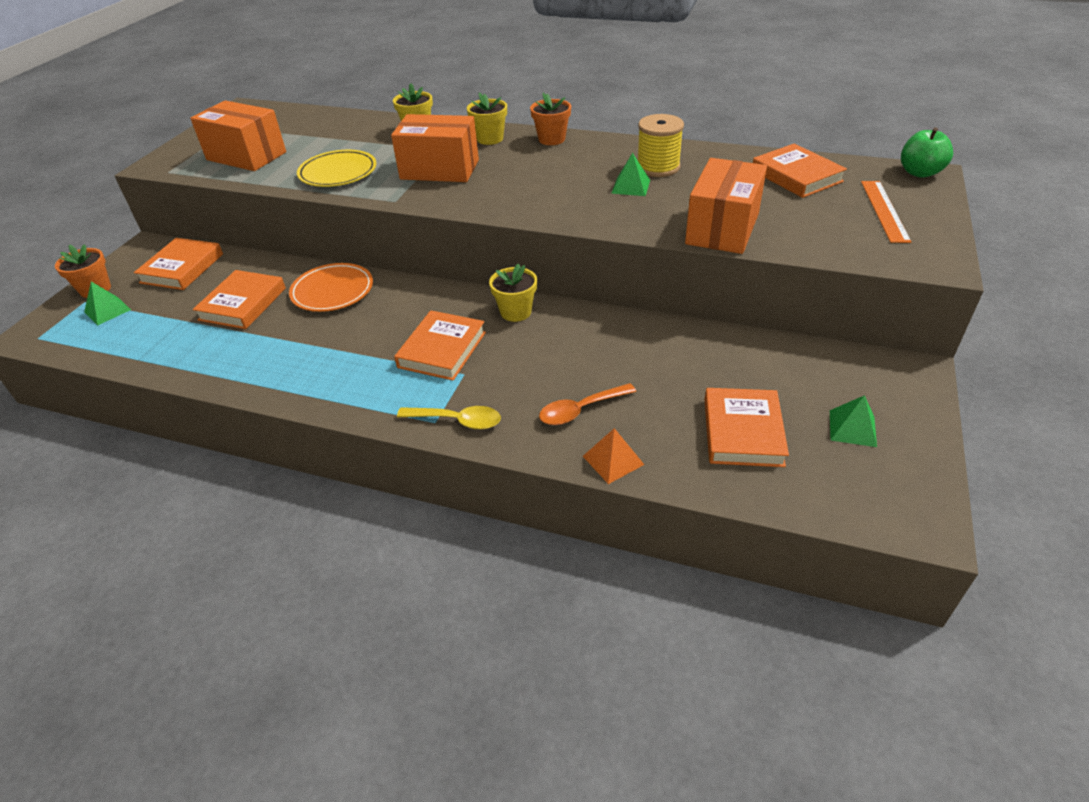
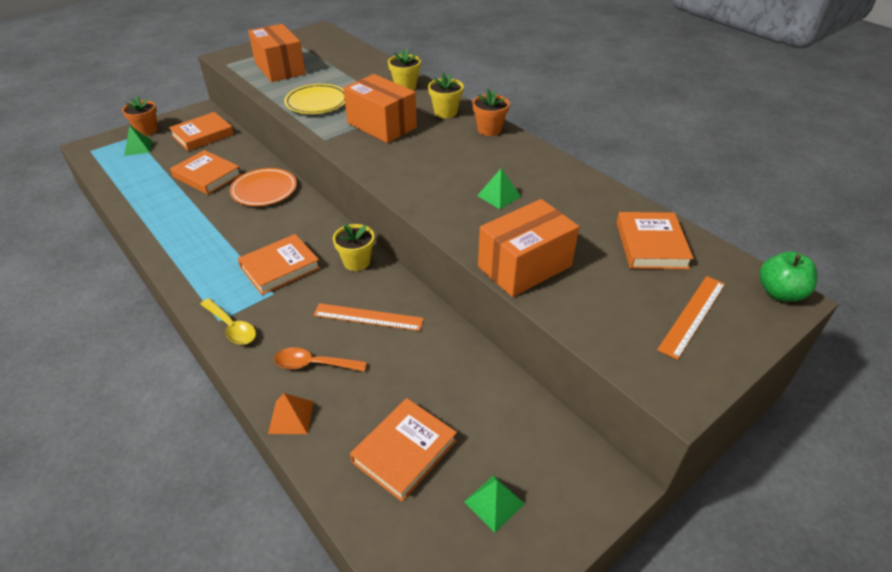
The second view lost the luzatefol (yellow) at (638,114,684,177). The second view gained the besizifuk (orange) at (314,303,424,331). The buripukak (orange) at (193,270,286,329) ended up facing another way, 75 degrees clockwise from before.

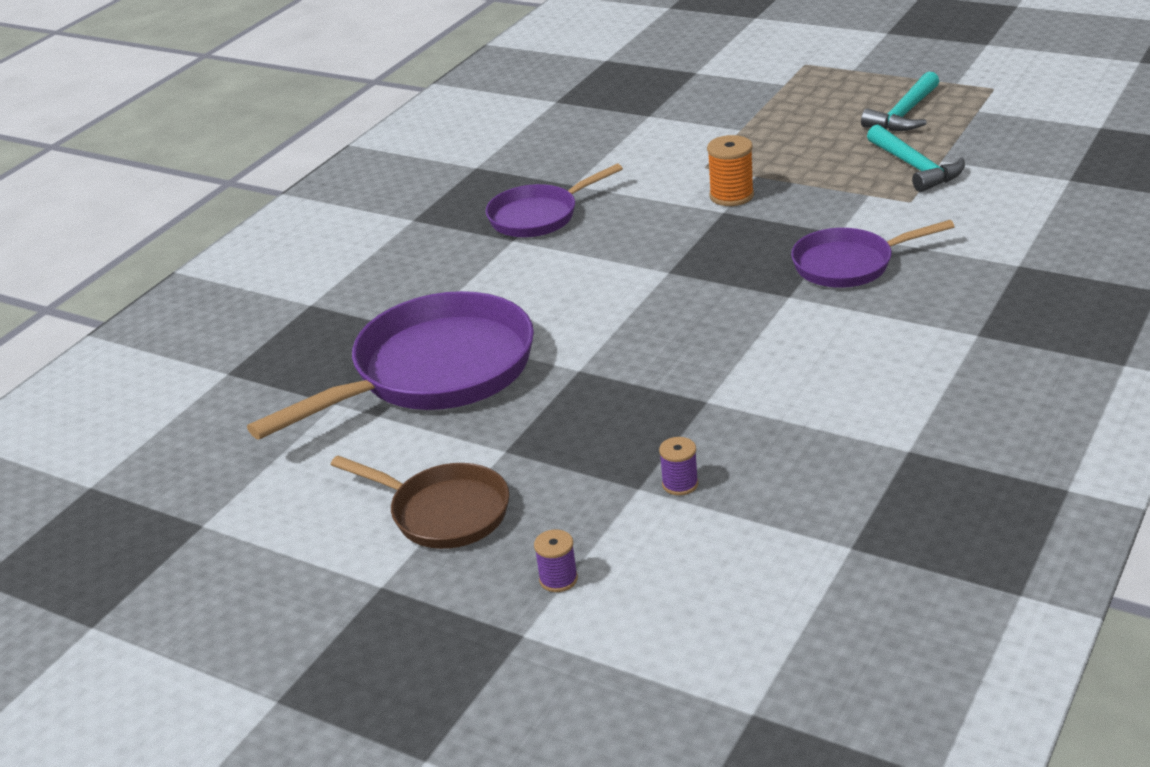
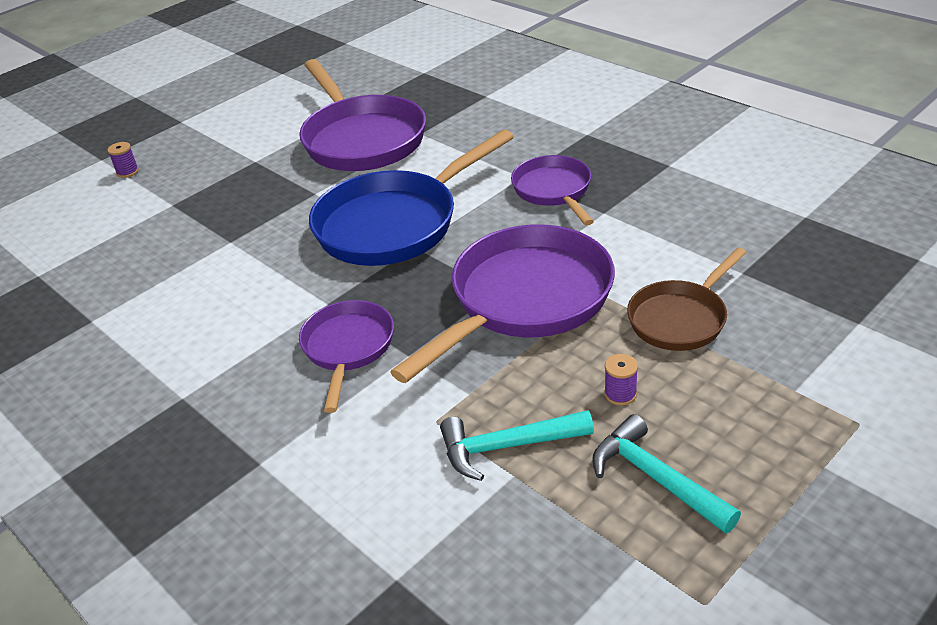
The second view gained the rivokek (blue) at (309,129,514,266). The rivokek (brown) ended up elsewhere, having gone from (331,456,509,549) to (627,247,747,351). The luzatefol (purple) ended up elsewhere, having gone from (659,437,698,496) to (604,354,638,406). Where the luzatefol (orange) stood at (707,135,754,206), the rivokek (purple) came to stand at (390,224,615,383).

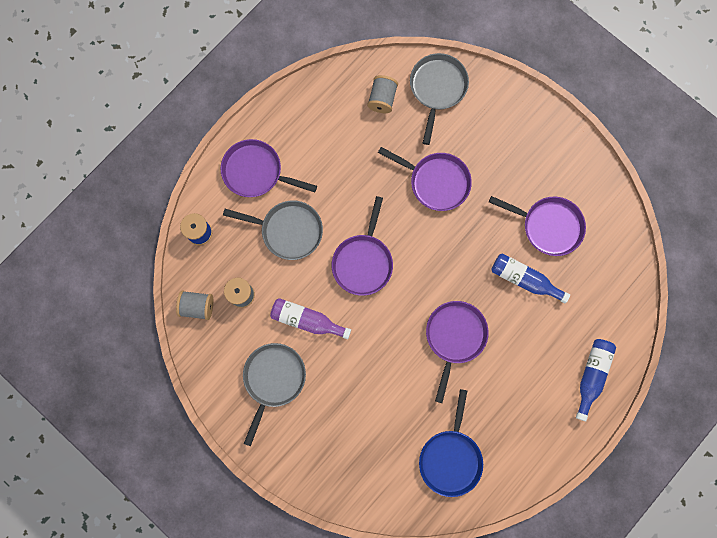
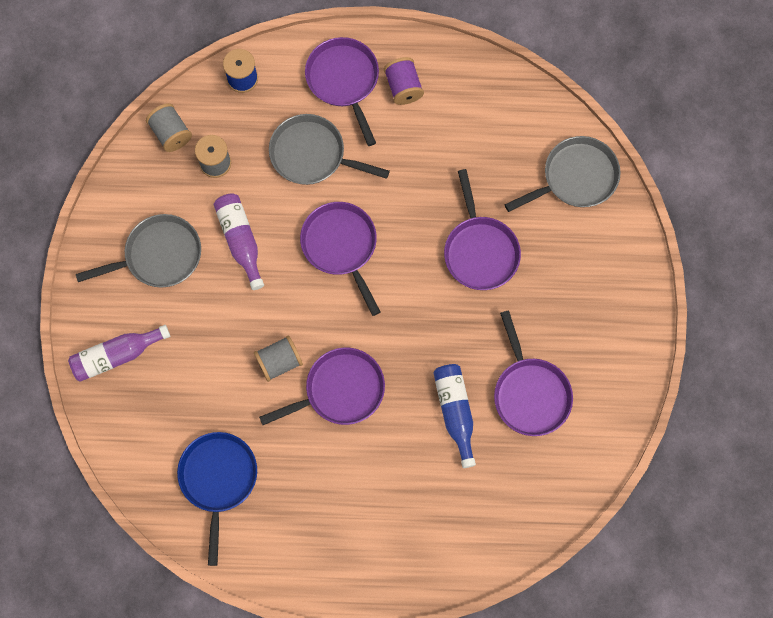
The second view lost the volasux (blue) at (576,339,616,421). The second view gained the volasux (purple) at (68,325,170,382). The second view gained the luzatefol (purple) at (384,57,424,105). The luzatefol (grey) ended up elsewhere, having gone from (367,75,398,113) to (254,335,303,382). The rivokek (grey) at (223,200,323,260) ended up facing another way, 135 degrees clockwise from before. The rivokek (purple) at (332,196,393,296) ended up facing another way, 90 degrees clockwise from before. The rivokek (blue) at (419,389,483,497) ended up facing another way, 120 degrees clockwise from before.

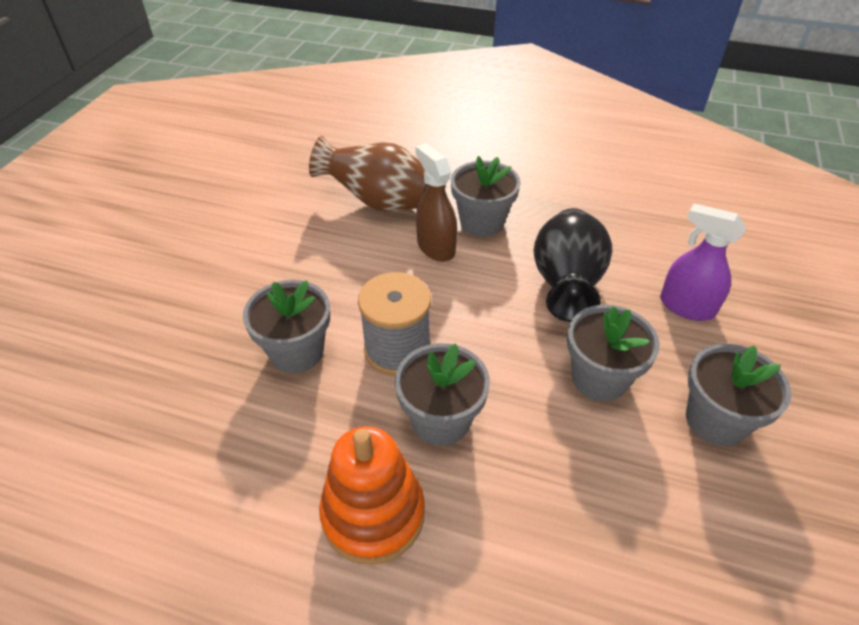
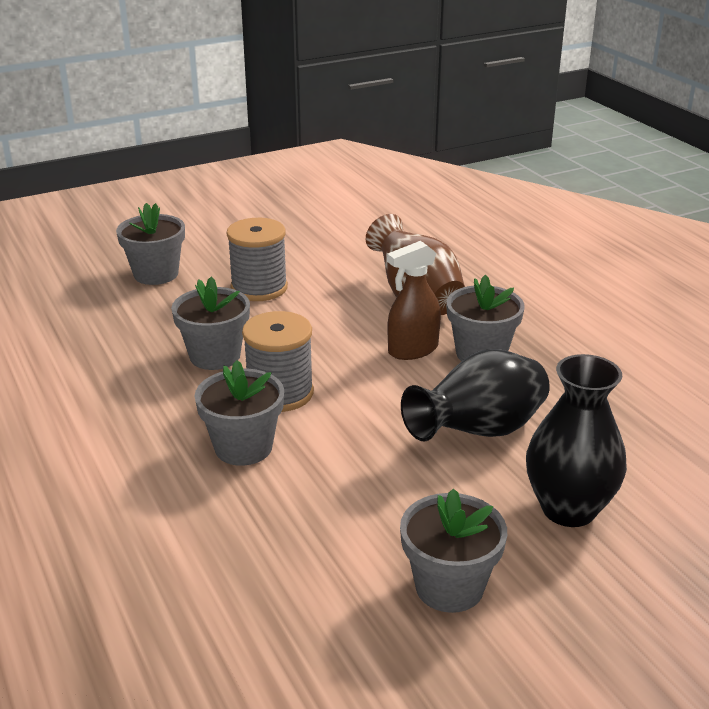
The second view lost the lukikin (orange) at (319,426,425,565). The second view gained the luzatefol (grey) at (227,218,288,301). The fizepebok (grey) ended up elsewhere, having gone from (567,305,660,401) to (116,203,185,285). Where the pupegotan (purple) stood at (660,203,746,321), the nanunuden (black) came to stand at (526,354,627,527). The pupegotan (brown) at (416,143,457,262) ended up facing another way, 135 degrees counterclockwise from before.

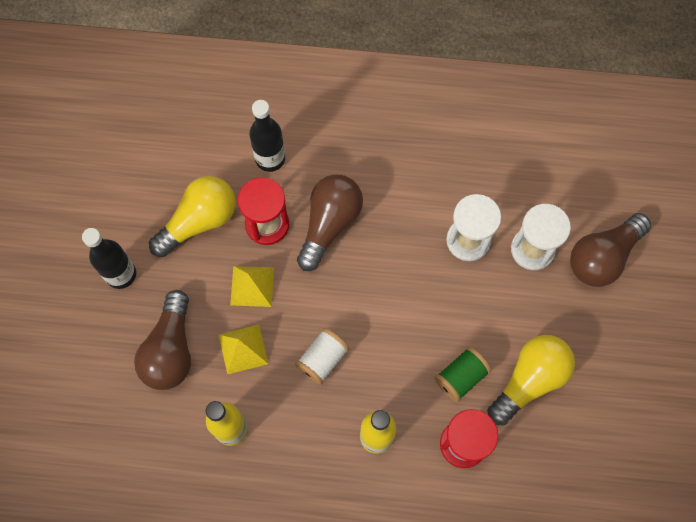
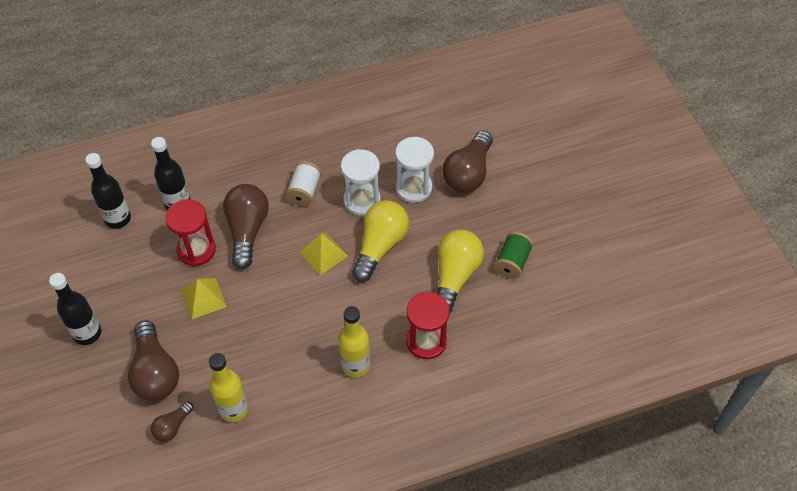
The second view gained the volasux (black) at (85,153,131,229). The second view gained the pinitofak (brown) at (151,401,194,442). The pinitofak (yellow) ended up elsewhere, having gone from (149,176,236,257) to (352,200,409,282). The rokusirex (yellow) ended up elsewhere, having gone from (219,324,268,375) to (299,233,348,275). The luzatefol (white) ended up elsewhere, having gone from (295,328,350,385) to (286,161,321,206). The luzatefol (green) ended up elsewhere, having gone from (435,347,491,402) to (494,232,534,279).

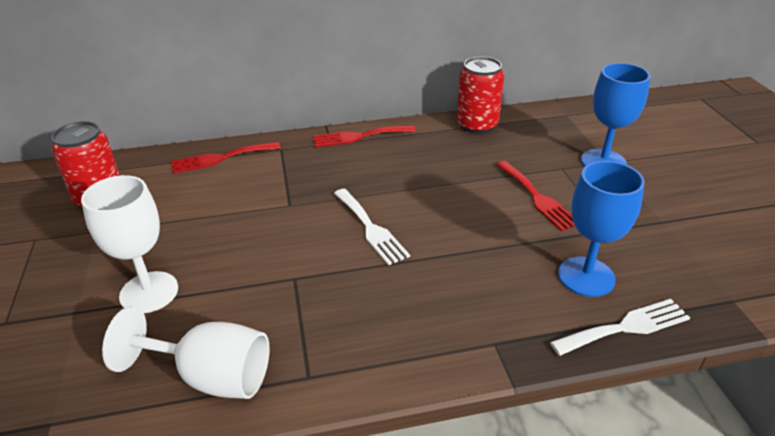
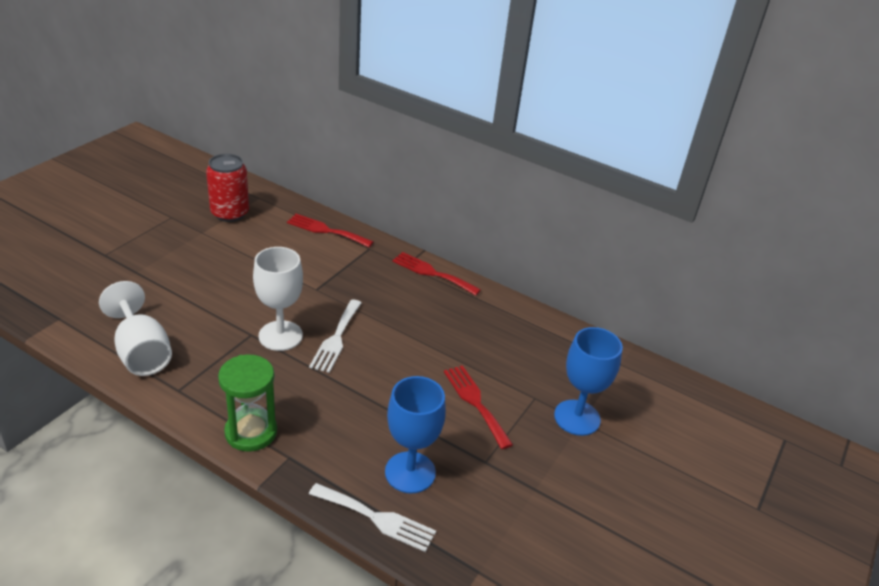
The second view lost the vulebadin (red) at (457,57,504,134). The second view gained the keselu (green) at (218,355,277,452). The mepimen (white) ended up elsewhere, having gone from (81,175,178,313) to (253,247,303,351). The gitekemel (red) at (497,161,575,231) ended up facing another way, 135 degrees clockwise from before.

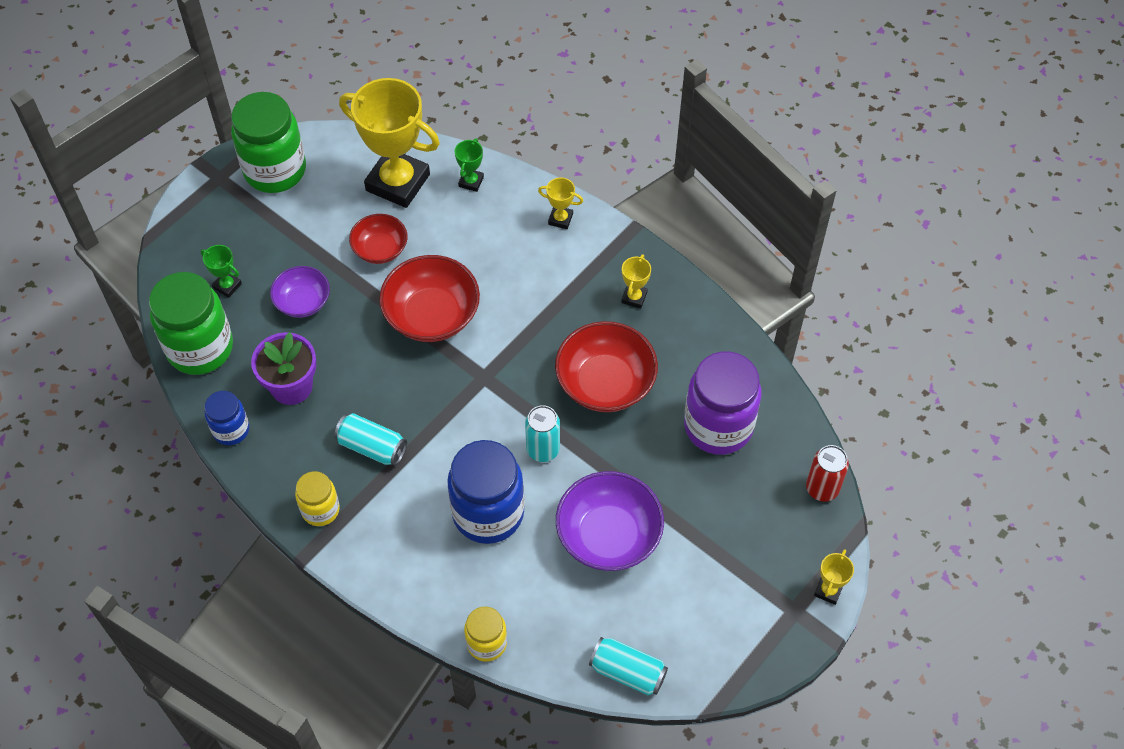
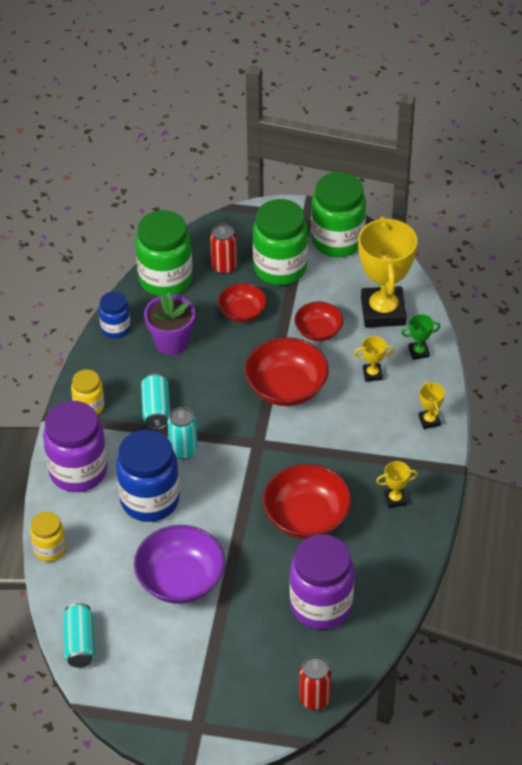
The second view gained the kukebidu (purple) at (43,401,107,492). The second view gained the kukebidu (green) at (253,199,308,285). The vulebadin (turquoise) ended up elsewhere, having gone from (525,405,560,462) to (168,407,197,459). The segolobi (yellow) ended up elsewhere, having gone from (814,549,854,605) to (354,336,394,382). Where the segolobi (green) stood at (200,245,242,298), the vulebadin (red) came to stand at (210,223,237,274). What was the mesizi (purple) at (270,266,330,318) turned into the mesizi (red) at (218,283,267,322).

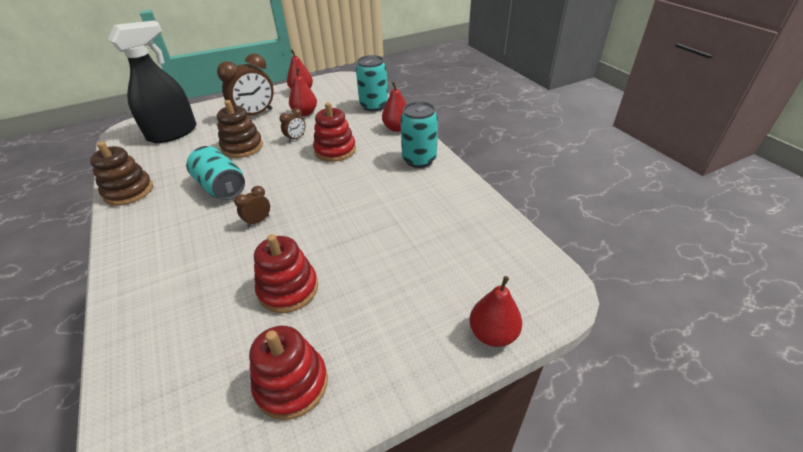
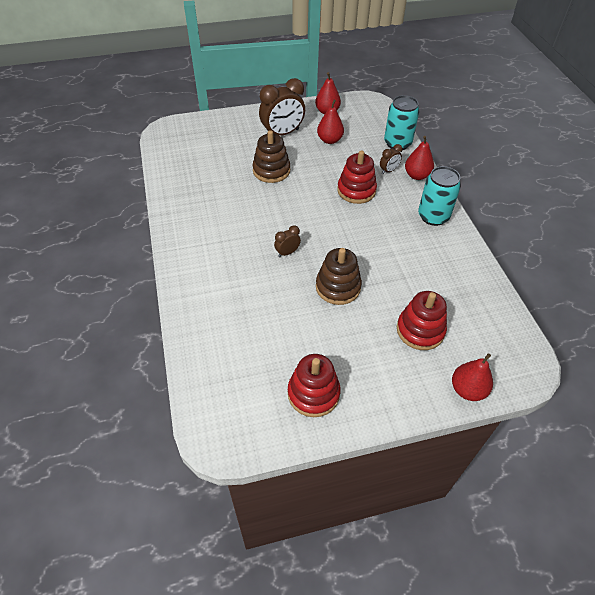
The second view lost the pupegotan (black) at (108,20,196,143). The second view lost the vulebadin (turquoise) at (186,146,245,200). The lukikin (brown) ended up elsewhere, having gone from (90,142,153,206) to (316,248,362,305). The lukikin (red) ended up elsewhere, having gone from (254,234,318,313) to (397,291,447,350). The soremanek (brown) ended up elsewhere, having gone from (280,108,306,142) to (380,144,403,174).

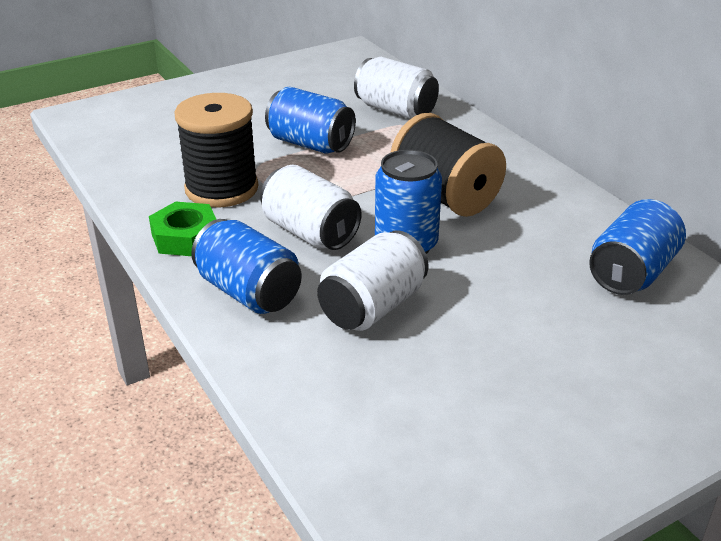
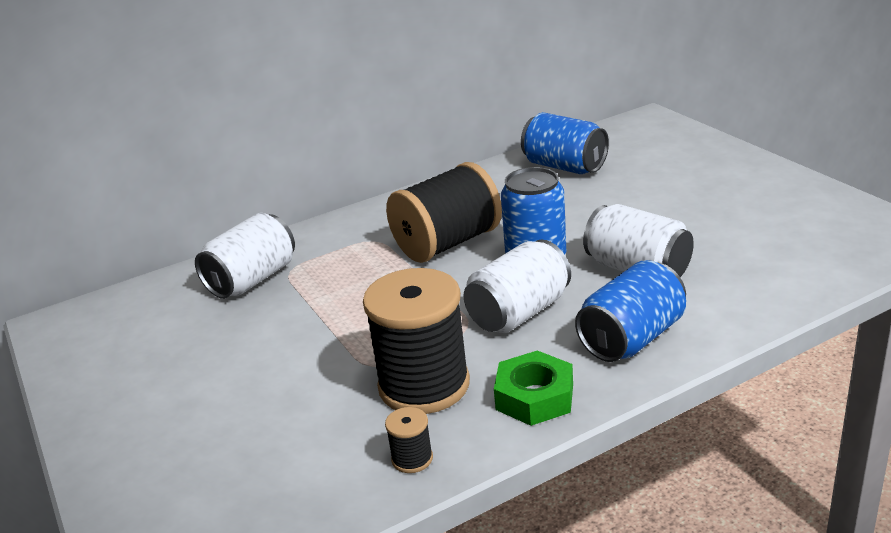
The second view lost the vulebadin (blue) at (265,87,356,153). The second view gained the luzatefol (black) at (385,407,433,473).

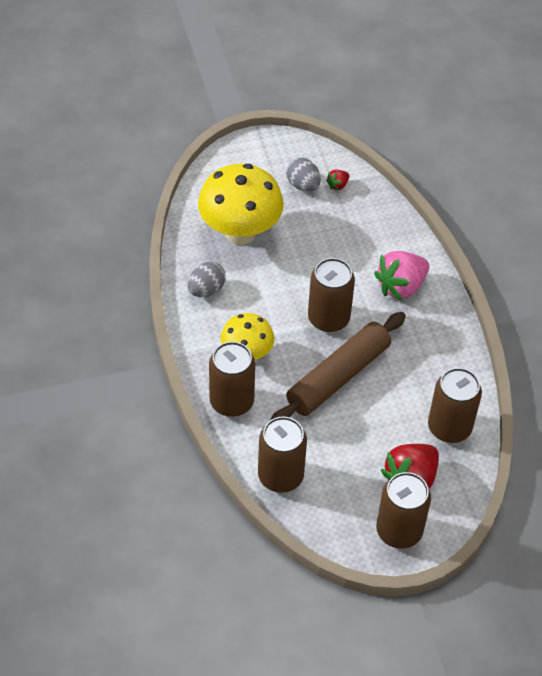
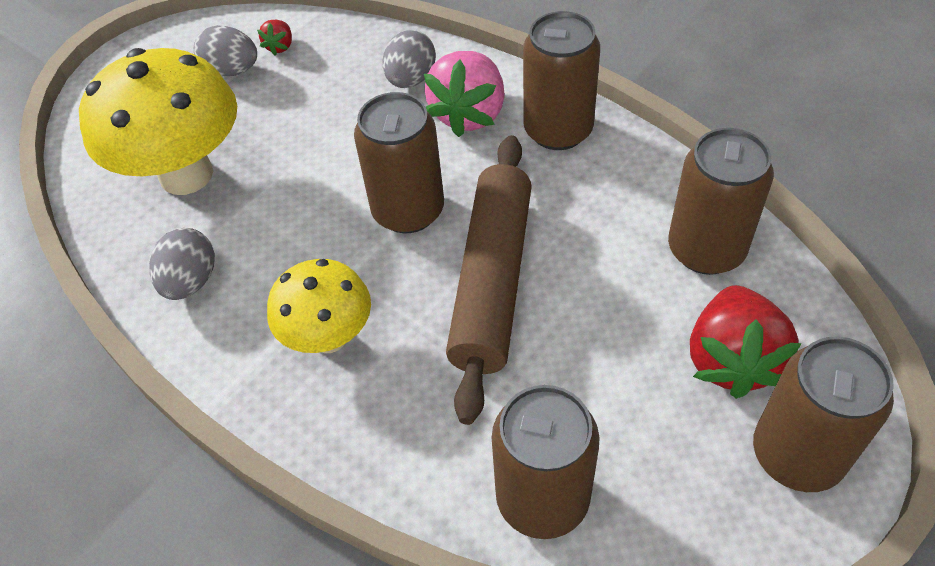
The second view gained the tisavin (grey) at (382,30,436,88). The vulebadin (brown) ended up elsewhere, having gone from (209,341,255,417) to (523,11,600,150).

